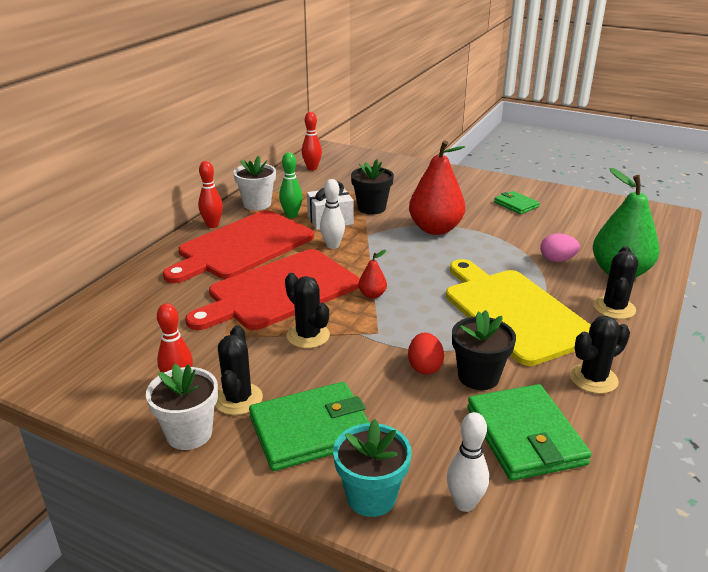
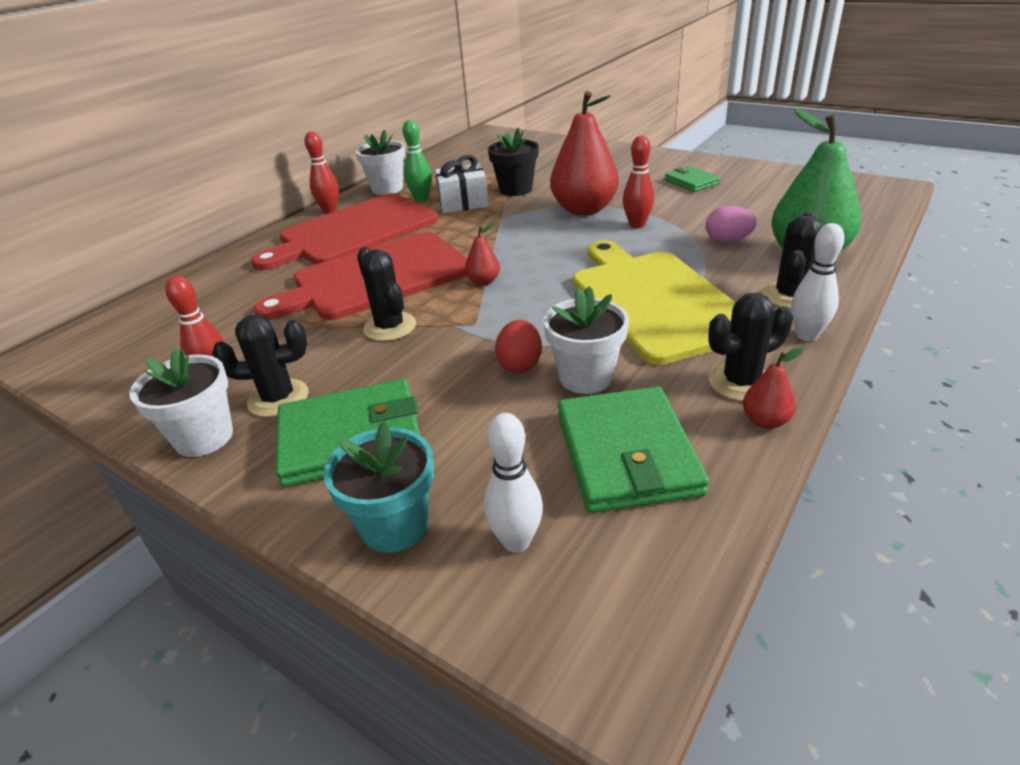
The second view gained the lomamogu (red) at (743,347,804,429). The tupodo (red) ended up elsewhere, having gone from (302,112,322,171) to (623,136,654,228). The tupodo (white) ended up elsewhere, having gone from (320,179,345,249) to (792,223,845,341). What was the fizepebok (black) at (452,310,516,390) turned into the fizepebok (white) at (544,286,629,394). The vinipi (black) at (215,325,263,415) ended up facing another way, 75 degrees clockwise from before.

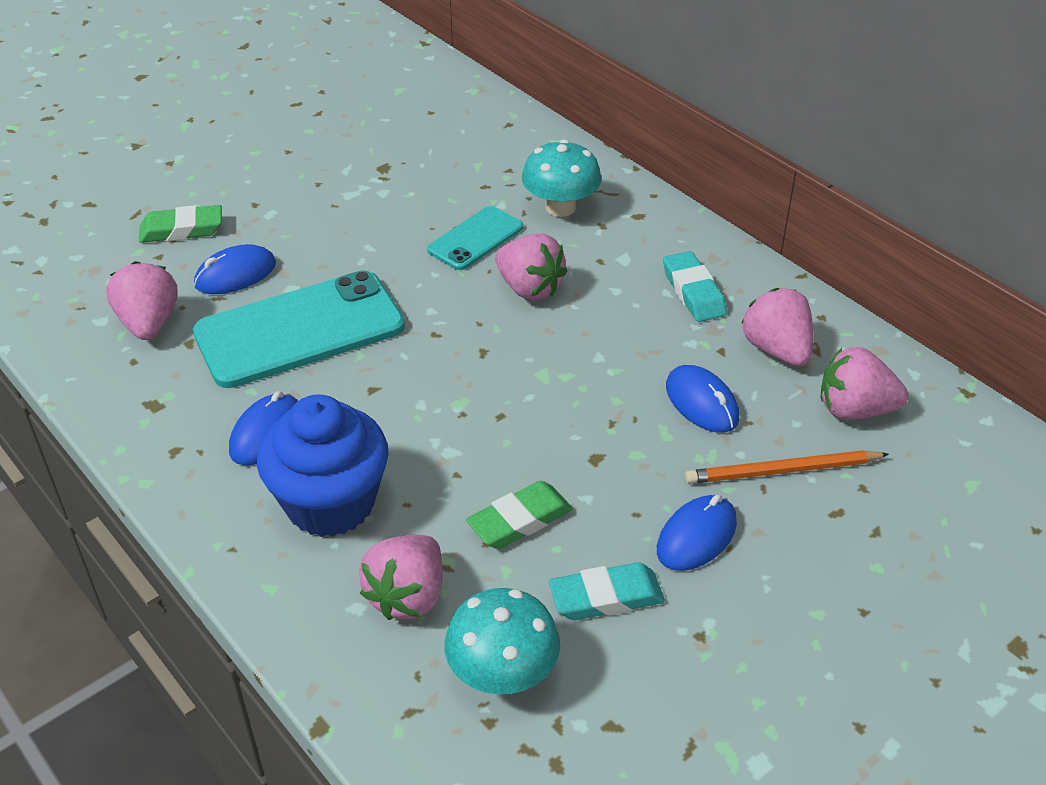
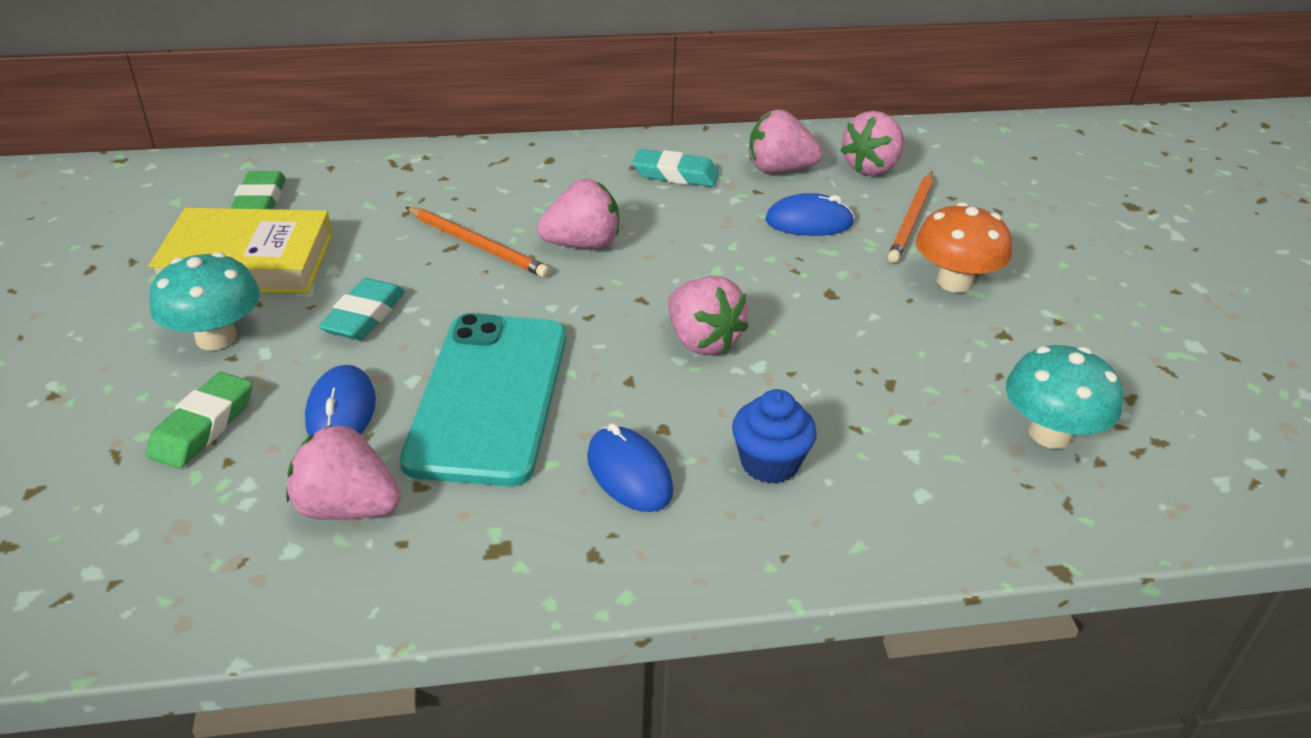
The second view gained the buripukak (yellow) at (149,208,332,294). The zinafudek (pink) ended up elsewhere, having gone from (359,535,442,620) to (668,276,749,355). The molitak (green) ended up elsewhere, having gone from (466,481,573,549) to (230,171,286,209). The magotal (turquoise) ended up elsewhere, having gone from (522,139,602,217) to (149,252,260,350). The molitak (turquoise) ended up elsewhere, having gone from (549,562,665,620) to (318,278,405,340). Where the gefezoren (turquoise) stood at (427,206,523,270), the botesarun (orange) came to stand at (406,207,550,278). Where the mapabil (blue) stood at (657,495,737,571), the magotal (orange) came to stand at (916,202,1012,293). The size of the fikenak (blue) at (257,394,389,537) changed by a factor of 0.57.

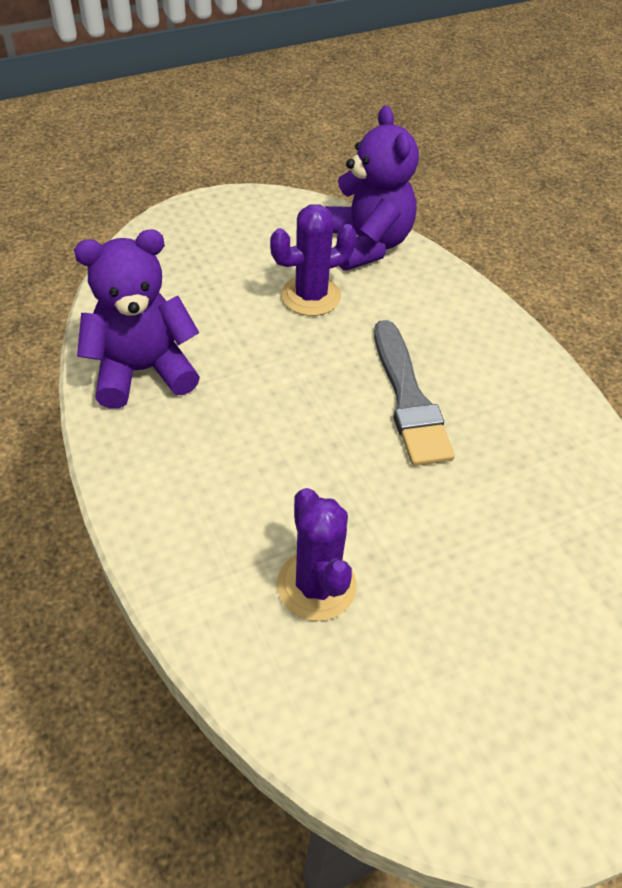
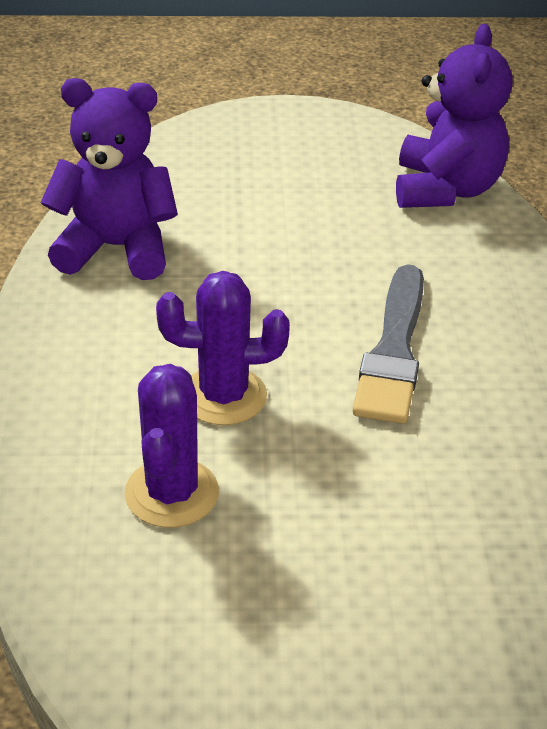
The vinipi (purple) ended up elsewhere, having gone from (270,204,356,316) to (156,271,290,425).

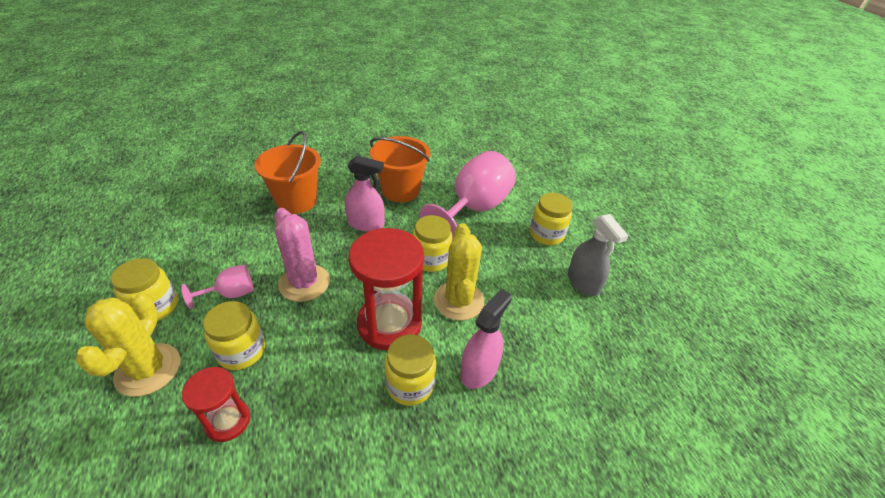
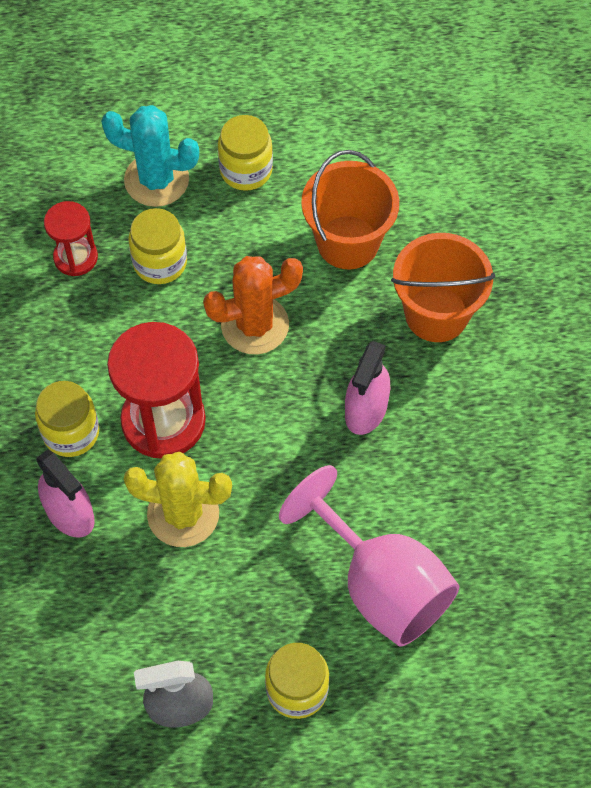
The second view lost the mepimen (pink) at (181,265,254,309). The second view lost the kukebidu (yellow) at (413,215,452,272). The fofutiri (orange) ended up elsewhere, having gone from (370,136,430,202) to (301,150,399,269). What was the vinipi (yellow) at (75,293,180,397) turned into the vinipi (turquoise) at (101,105,199,207). What was the vinipi (pink) at (274,208,330,302) turned into the vinipi (orange) at (203,256,303,355).

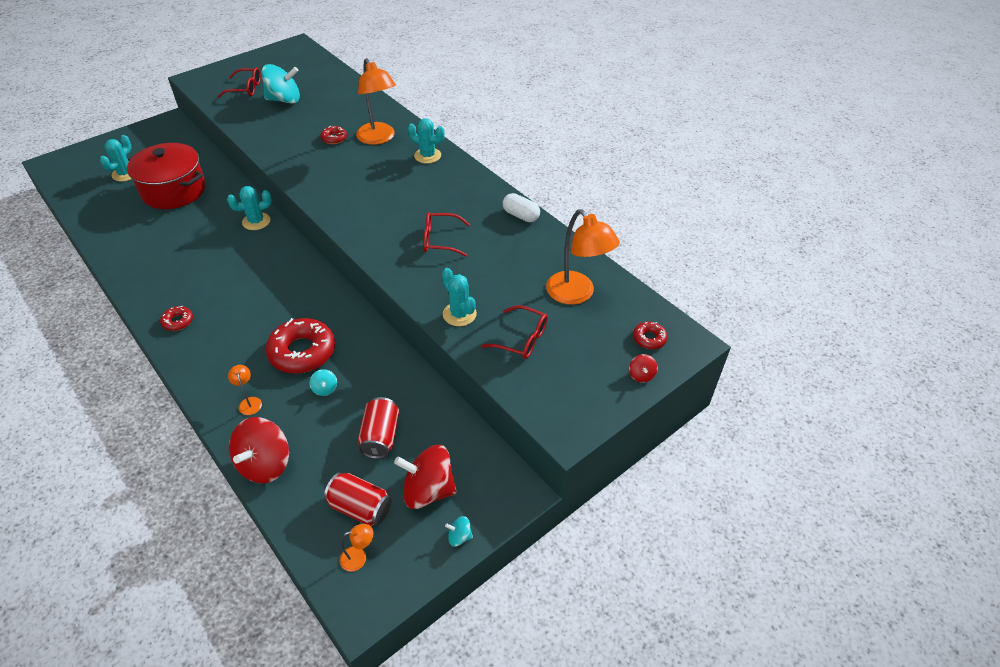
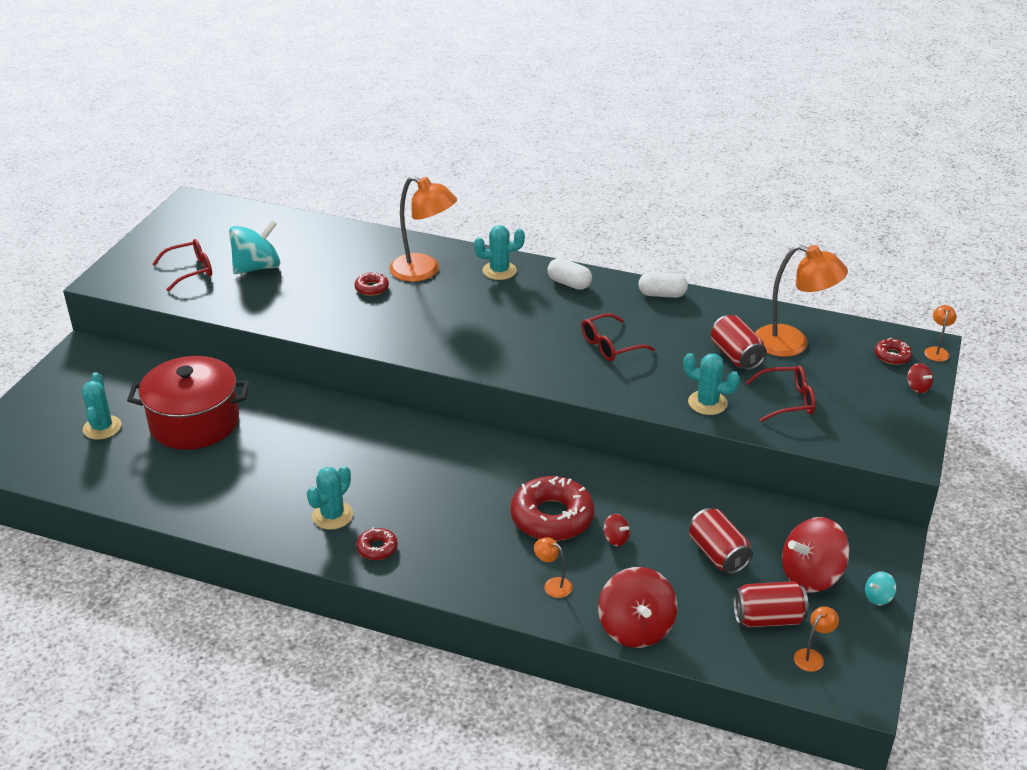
The second view gained the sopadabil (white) at (547,258,592,290). The second view gained the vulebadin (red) at (711,315,767,370). The second view gained the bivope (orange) at (924,305,956,362). The vinipi (turquoise) ended up elsewhere, having gone from (227,186,272,230) to (307,465,353,530). What was the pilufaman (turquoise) at (310,369,337,396) turned into the pilufaman (red) at (603,514,630,546).

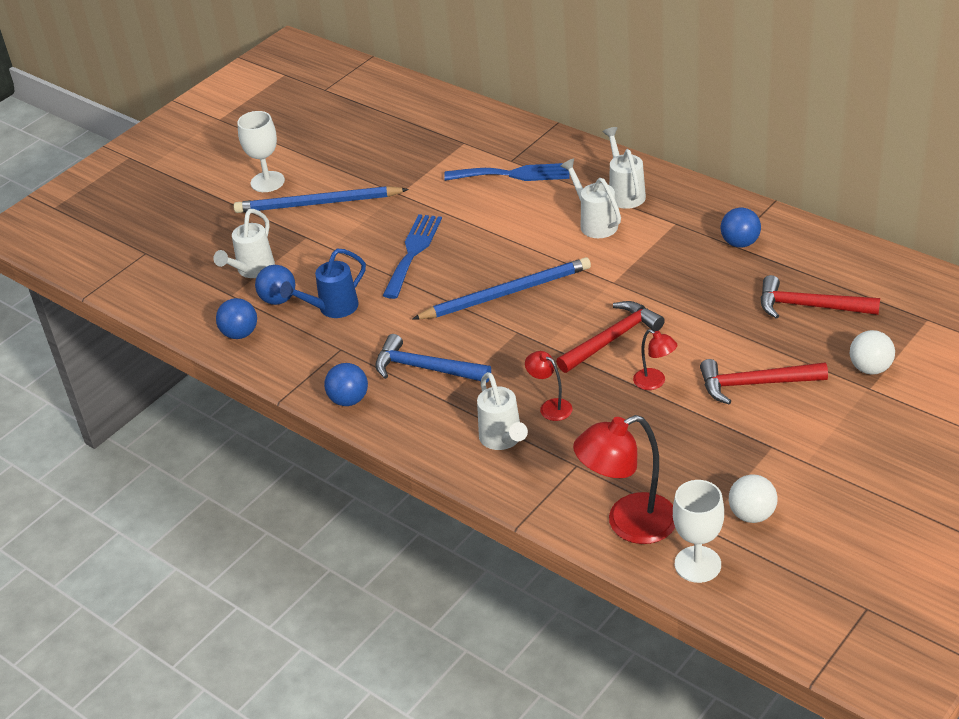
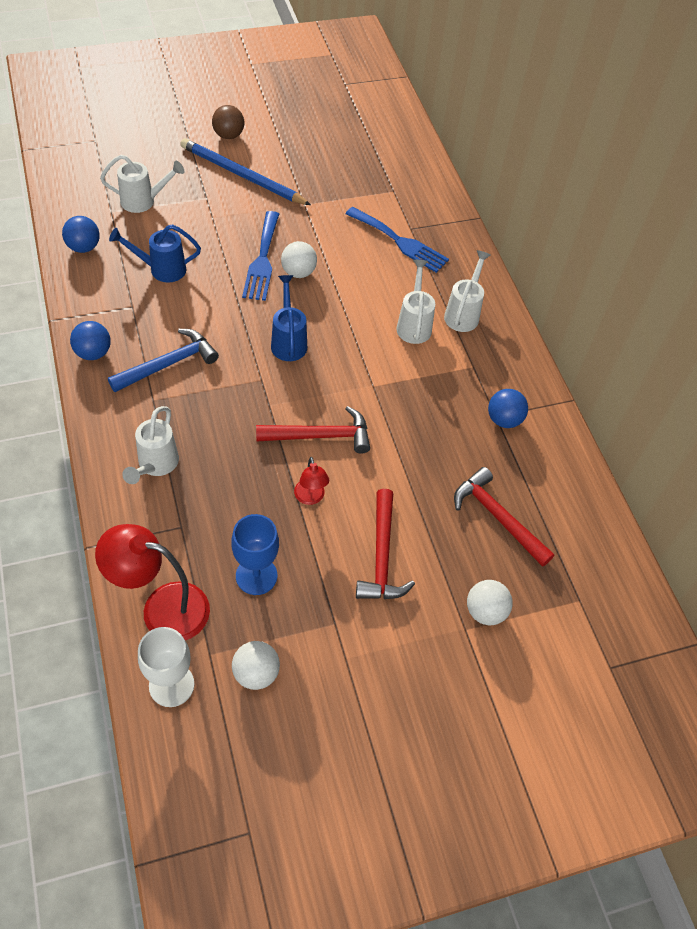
The second view lost the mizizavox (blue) at (255,265,296,305). The second view lost the bivope (red) at (525,351,572,421). The second view gained the mepimen (blue) at (231,514,279,595). The second view gained the mizizavox (white) at (281,241,317,278). Where the mepimen (white) stood at (237,111,285,192), the mizizavox (brown) came to stand at (212,105,244,139). Where the botesarun (blue) stood at (412,257,591,320), the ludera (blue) came to stand at (271,275,307,361). The ludera (white) at (213,209,275,278) ended up facing another way, 150 degrees counterclockwise from before. The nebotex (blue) at (375,334,491,383) ended up facing another way, 90 degrees clockwise from before. The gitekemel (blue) at (383,214,442,299) ended up facing another way, 135 degrees clockwise from before. The nebotex (red) at (700,359,828,404) ended up facing another way, 120 degrees counterclockwise from before.

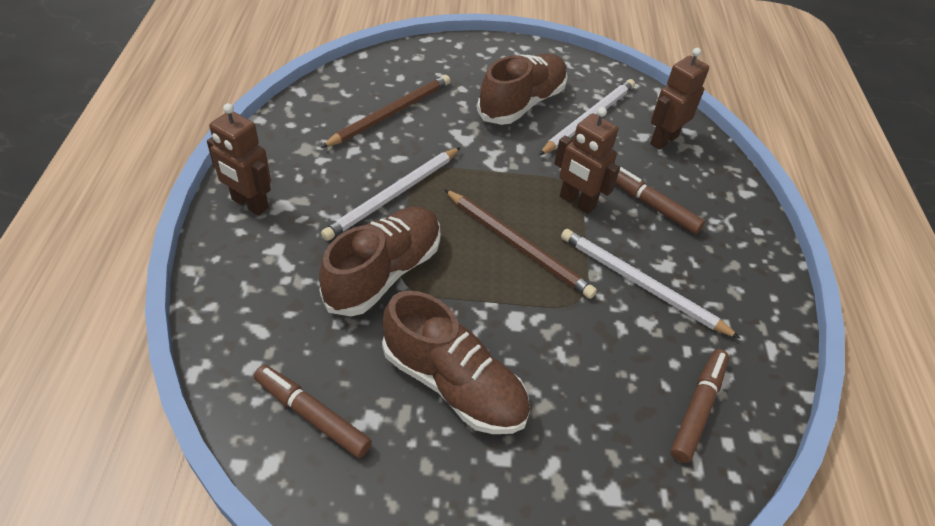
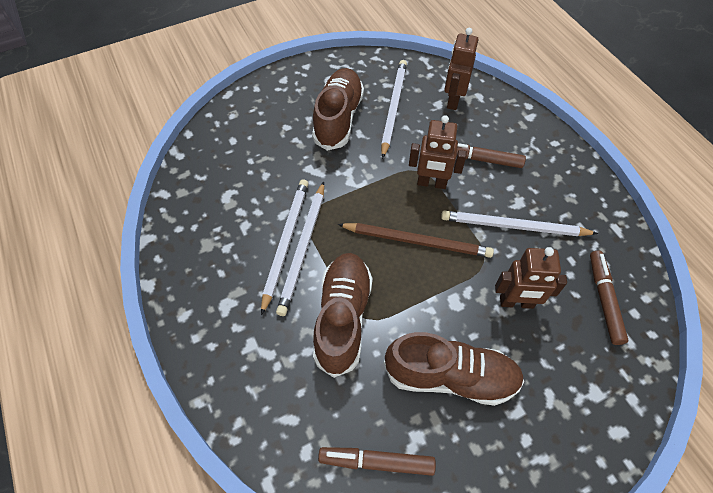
The second view lost the botesarun (brown) at (321,75,450,148). The second view gained the botesarun (white) at (261,179,309,315). The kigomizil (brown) ended up elsewhere, having gone from (207,103,271,215) to (495,247,567,309).

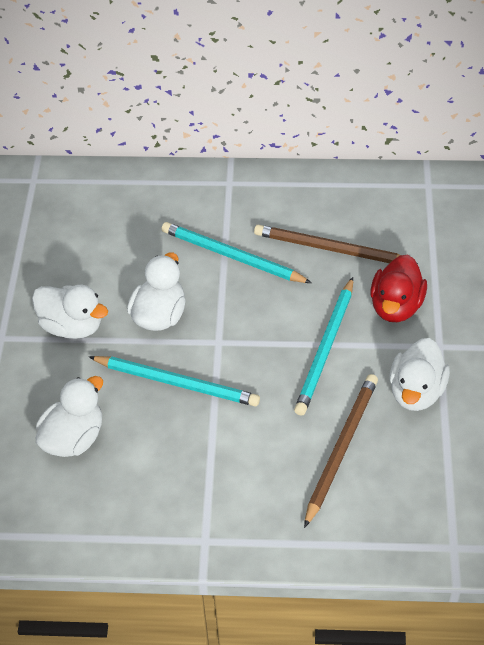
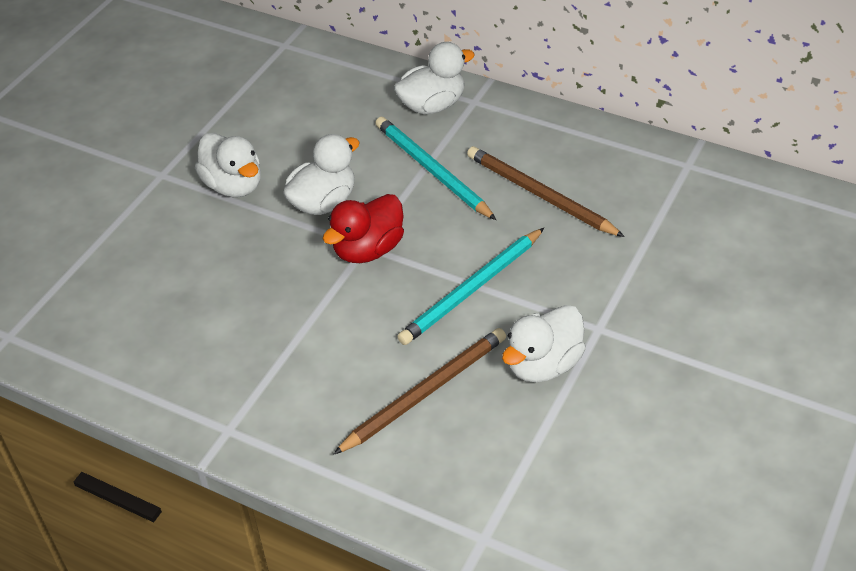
The second view lost the botesarun (turquoise) at (89,356,260,406). The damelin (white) ended up elsewhere, having gone from (36,376,103,457) to (394,42,475,115). The damelin (red) ended up elsewhere, having gone from (370,254,427,322) to (323,194,404,263).

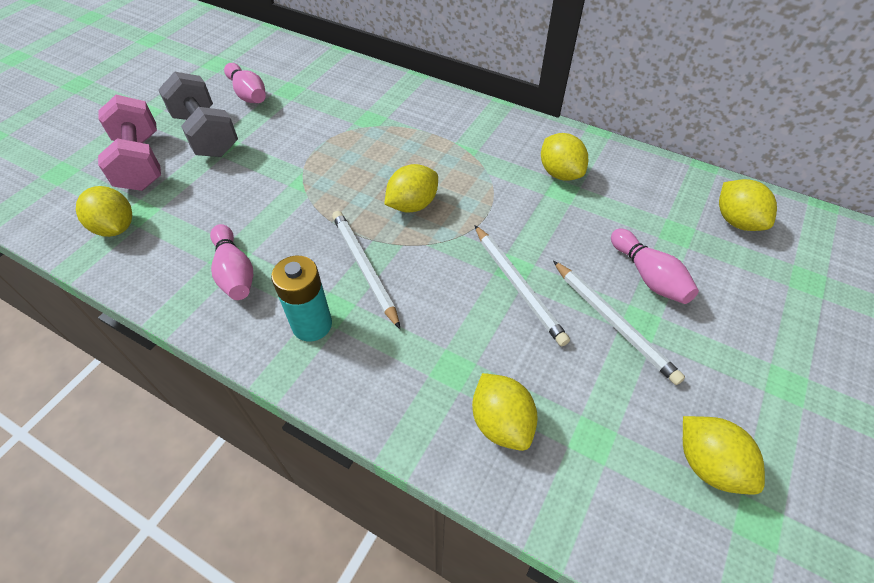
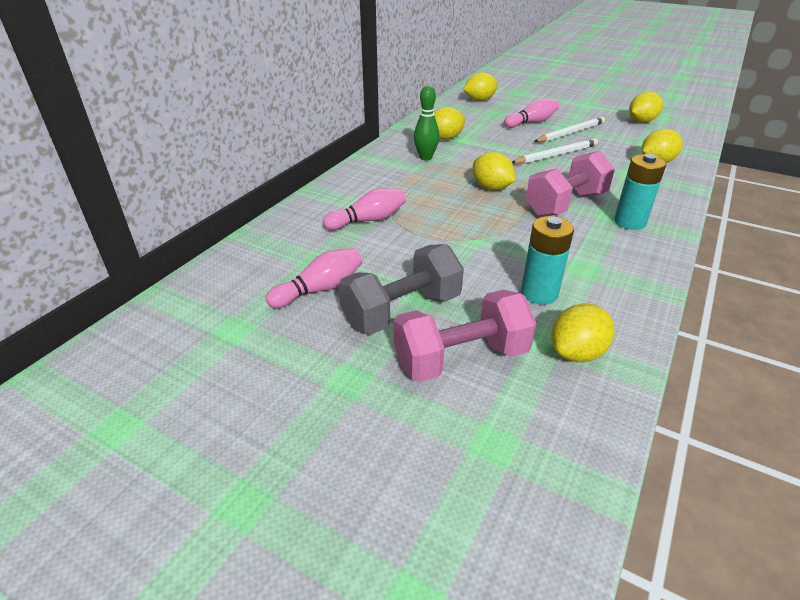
The second view gained the tupodo (green) at (414,85,440,160). The second view gained the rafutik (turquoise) at (521,216,574,305). The tupodo (pink) ended up elsewhere, having gone from (210,224,253,300) to (323,188,406,230). Where the botesarun (white) stood at (332,211,400,329), the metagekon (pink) came to stand at (526,151,615,217).

